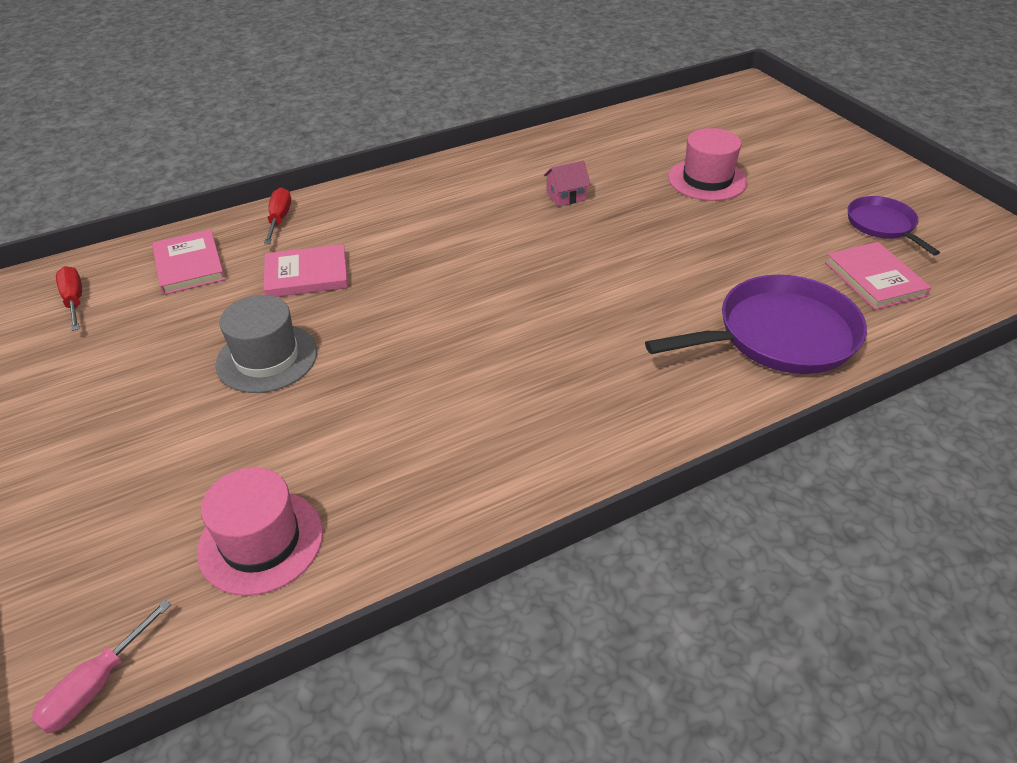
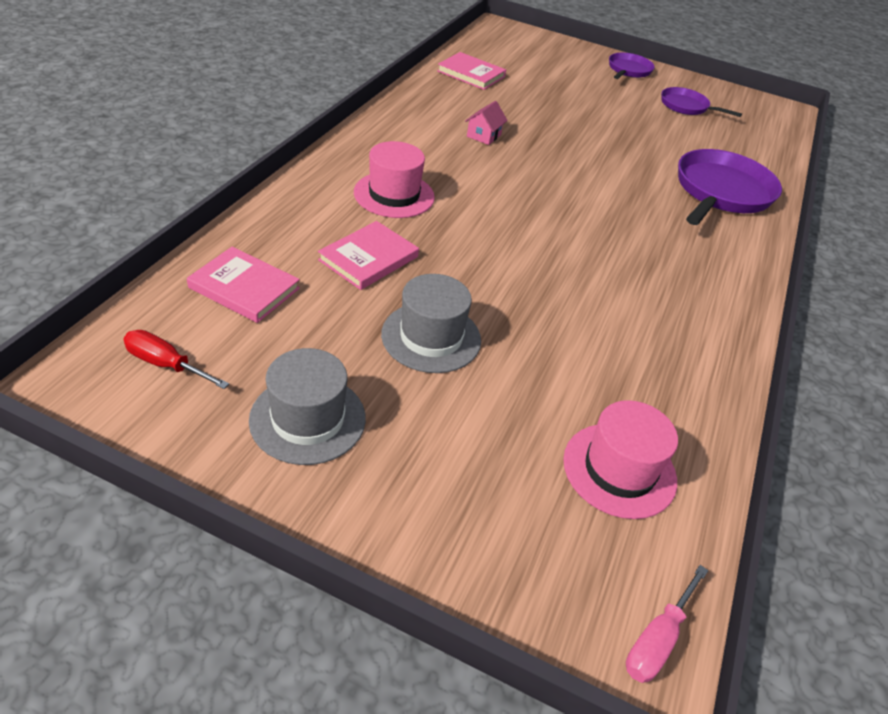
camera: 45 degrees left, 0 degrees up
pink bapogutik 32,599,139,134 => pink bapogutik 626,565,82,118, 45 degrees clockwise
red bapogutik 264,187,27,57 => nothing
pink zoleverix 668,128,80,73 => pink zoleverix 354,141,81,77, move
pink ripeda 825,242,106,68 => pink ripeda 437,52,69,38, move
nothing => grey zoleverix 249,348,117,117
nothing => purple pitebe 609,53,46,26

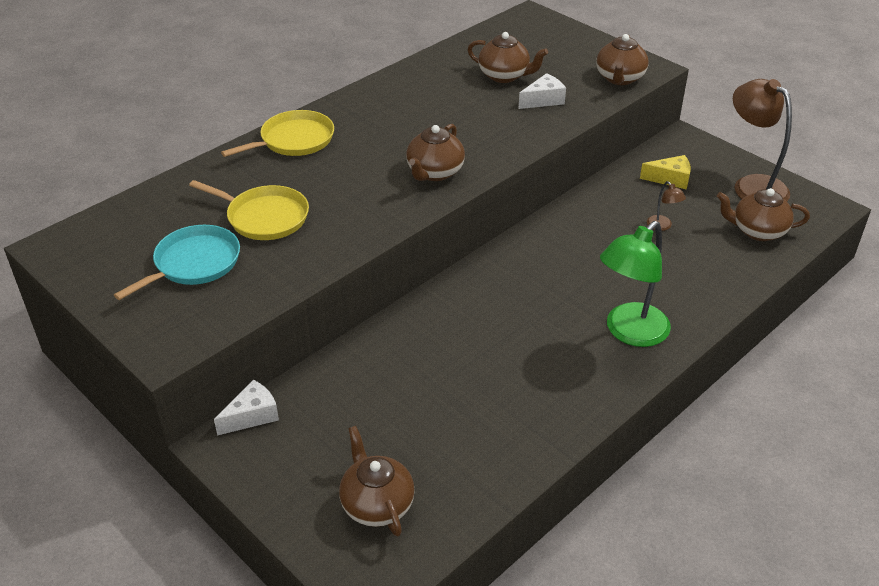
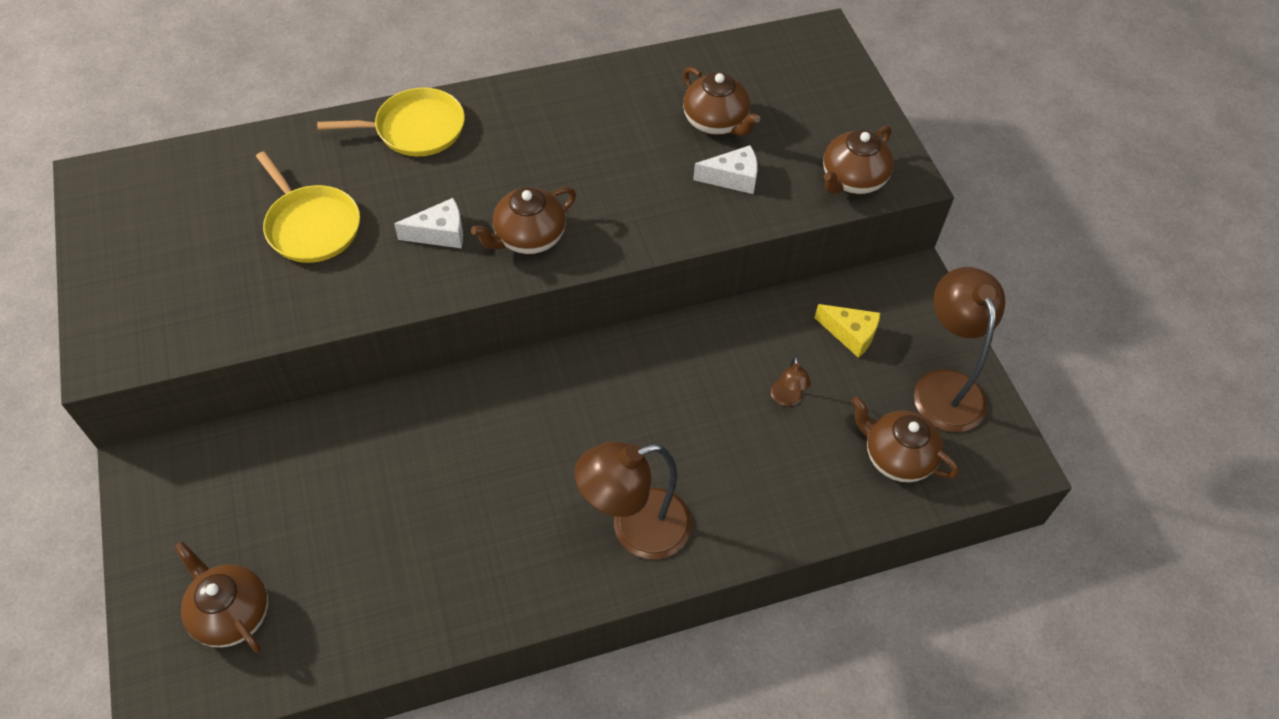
camera: 25 degrees right, 15 degrees up
turquoise pitebe 114,225,126,75 => nothing
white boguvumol 214,380,65,56 => white boguvumol 394,198,69,50, move
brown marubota 339,426,76,110 => brown marubota 174,541,94,112, 45 degrees counterclockwise
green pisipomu 600,221,71,126 => brown pisipomu 575,441,117,118

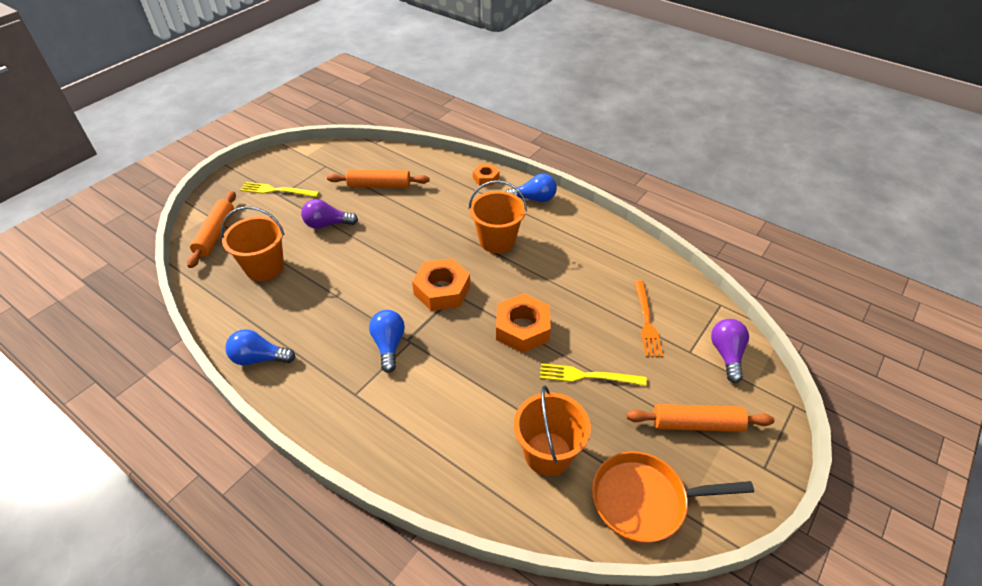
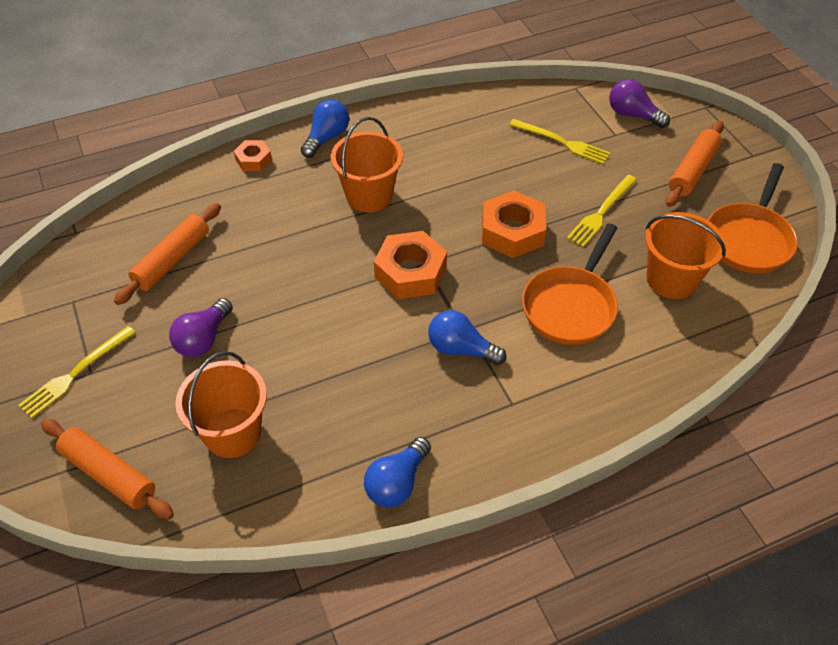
camera: 60 degrees left, 5 degrees up
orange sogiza 634,280,29,77 => yellow sogiza 509,119,102,45
nothing => orange pitebe 522,223,96,122

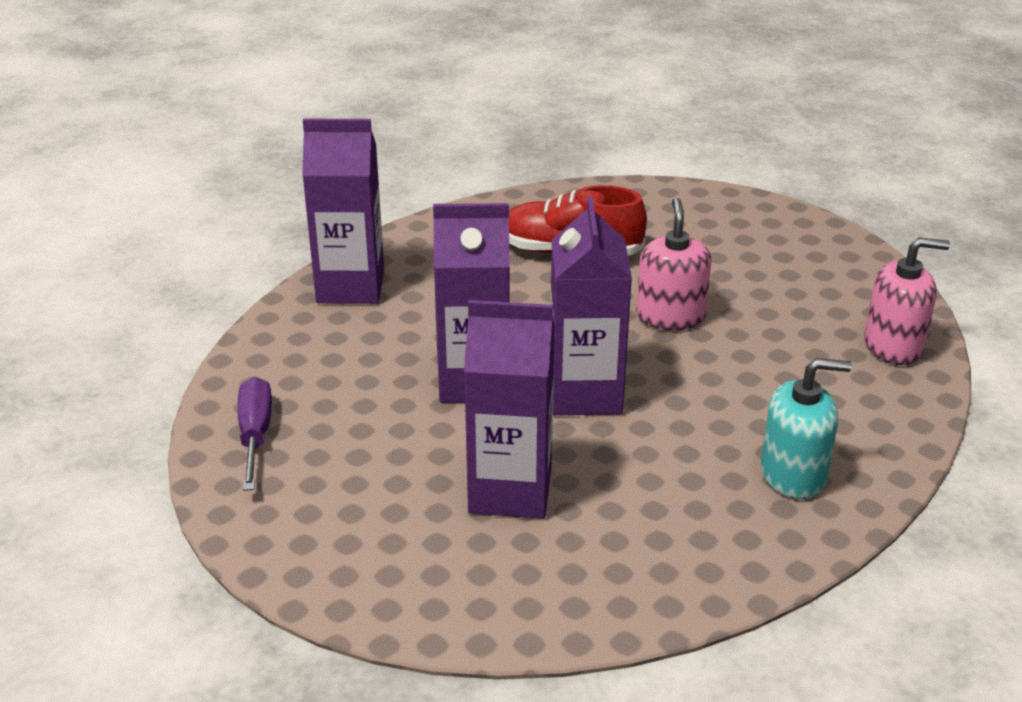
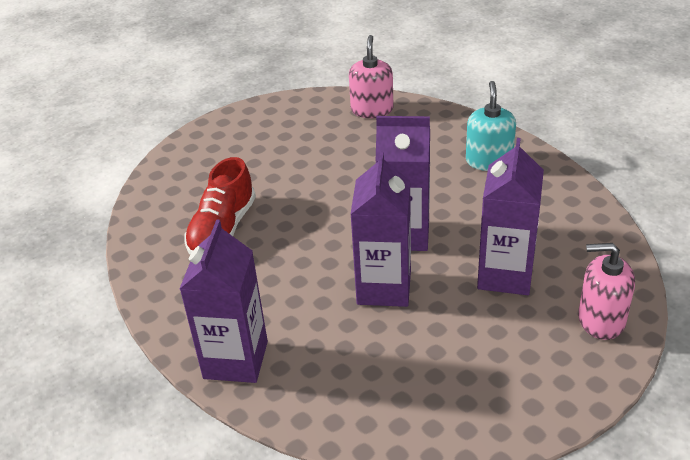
camera: 80 degrees left, 5 degrees up
purple bapogutik 238,377,34,114 => nothing
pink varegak 636,198,75,133 => pink varegak 578,243,57,97, move

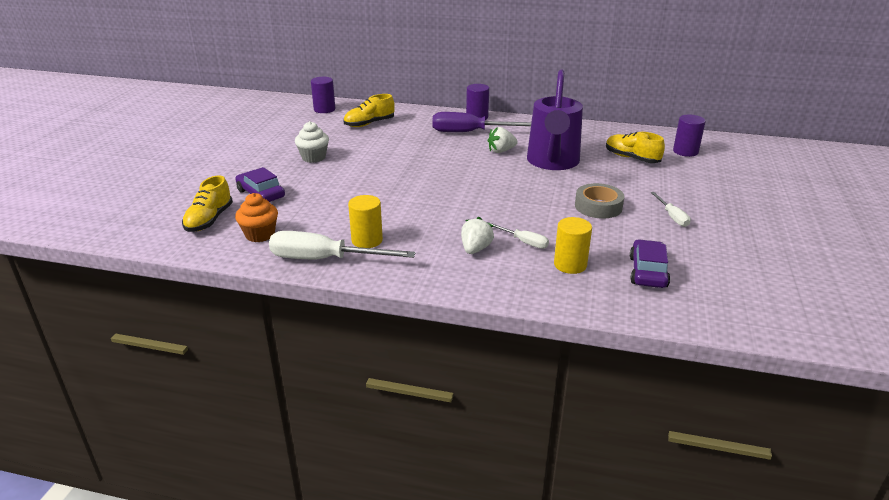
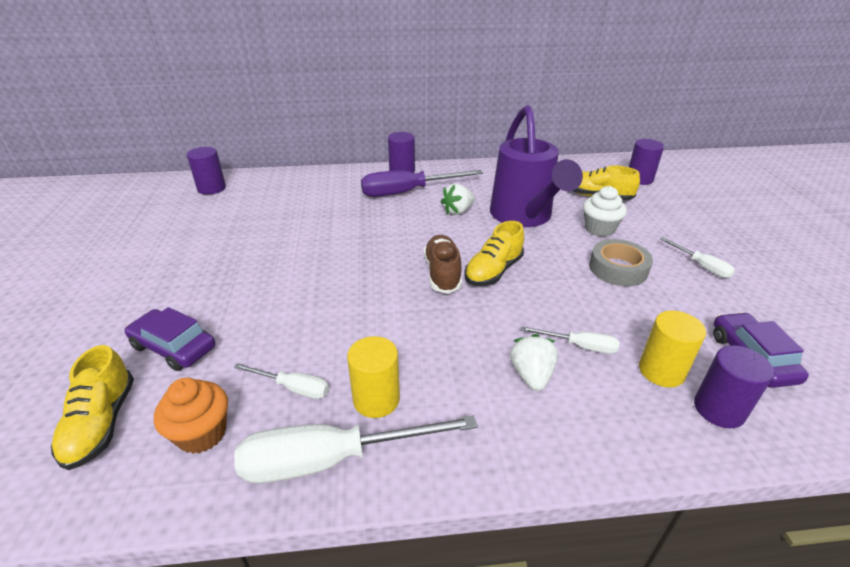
camera: 20 degrees left, 5 degrees up
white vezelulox 295,121,34,42 => white vezelulox 583,186,44,51, move
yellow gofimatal 343,94,52,33 => yellow gofimatal 464,221,60,65, move
nothing => white bapogutik 234,363,95,36
nothing => brown gofimatal 424,235,38,59
nothing => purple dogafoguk 694,345,80,83

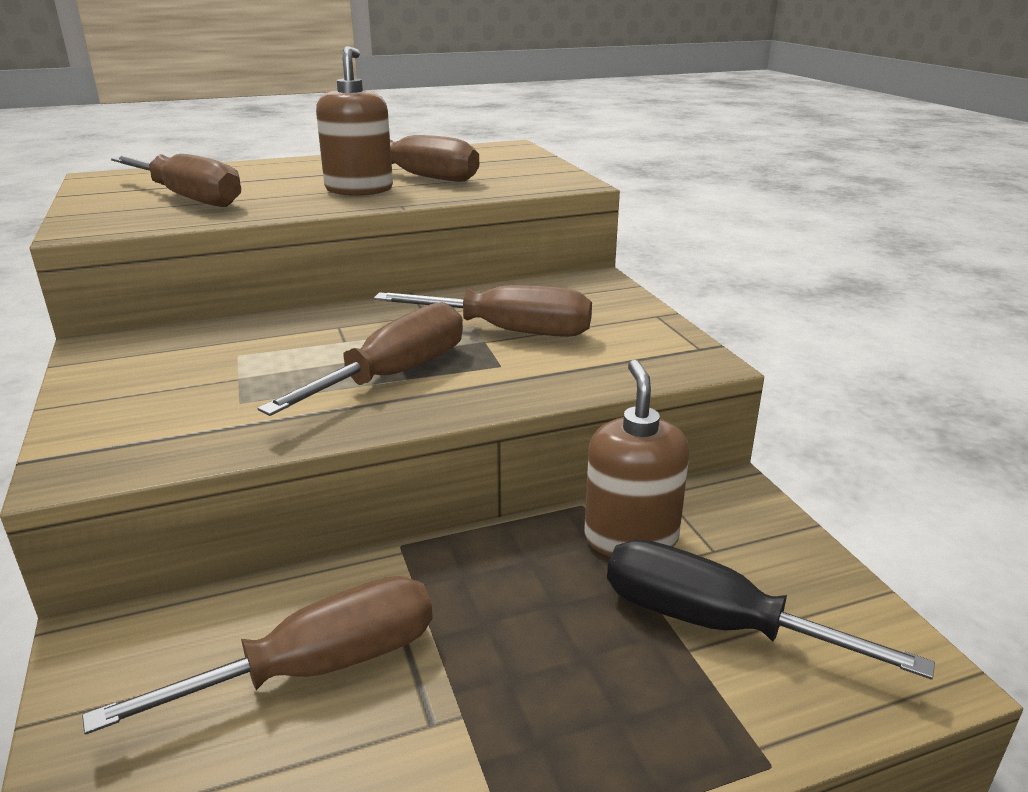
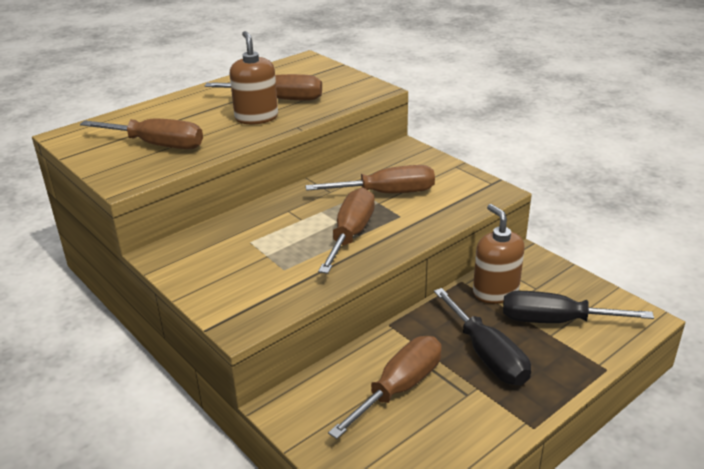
camera: 20 degrees left, 5 degrees up
nothing => black bapogutik 434,288,97,97

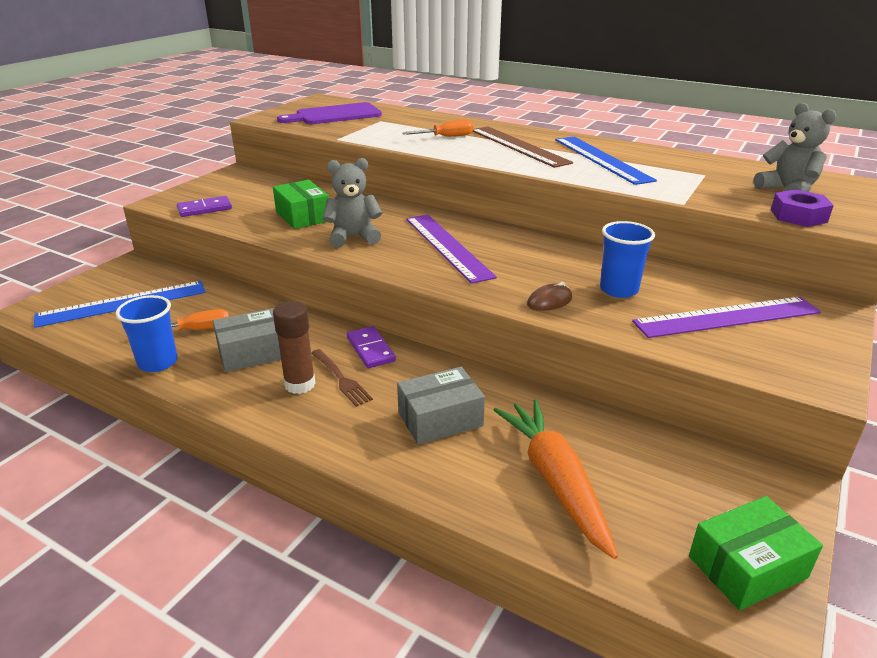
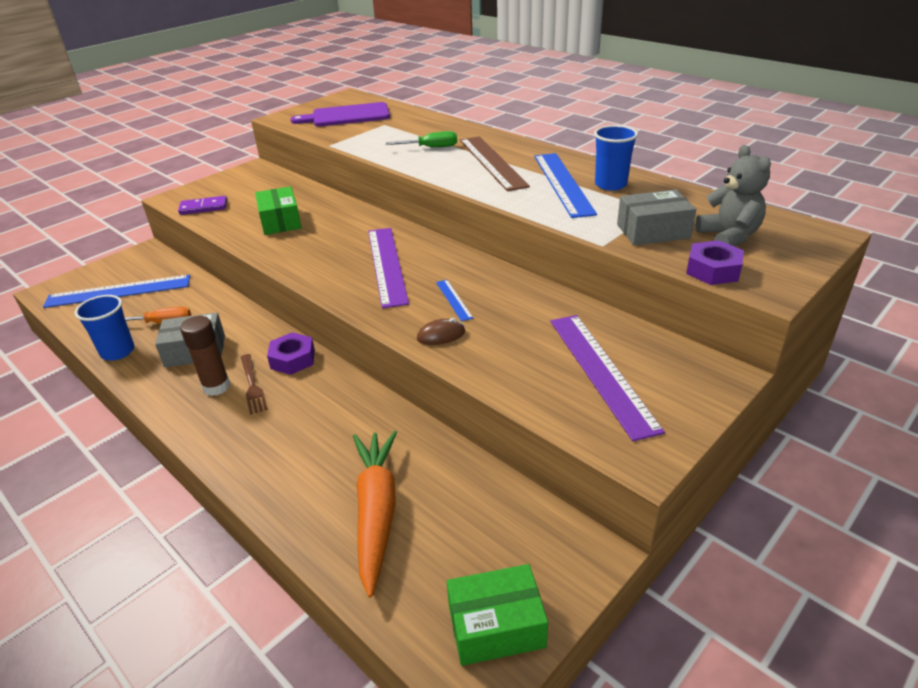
camera: 15 degrees right, 5 degrees up
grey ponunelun 323,158,59,90 => nothing
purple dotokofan 347,326,49,42 => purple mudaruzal 267,332,48,43
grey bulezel 397,367,88,78 => grey bulezel 617,190,79,56, move
orange bapogutik 402,120,71,17 => green bapogutik 386,131,71,16
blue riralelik 600,221,55,77 => blue riralelik 594,125,44,66, move
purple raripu 632,297,189,41 => purple raripu 550,315,115,126, 75 degrees clockwise
nothing => blue raripu 436,280,37,41

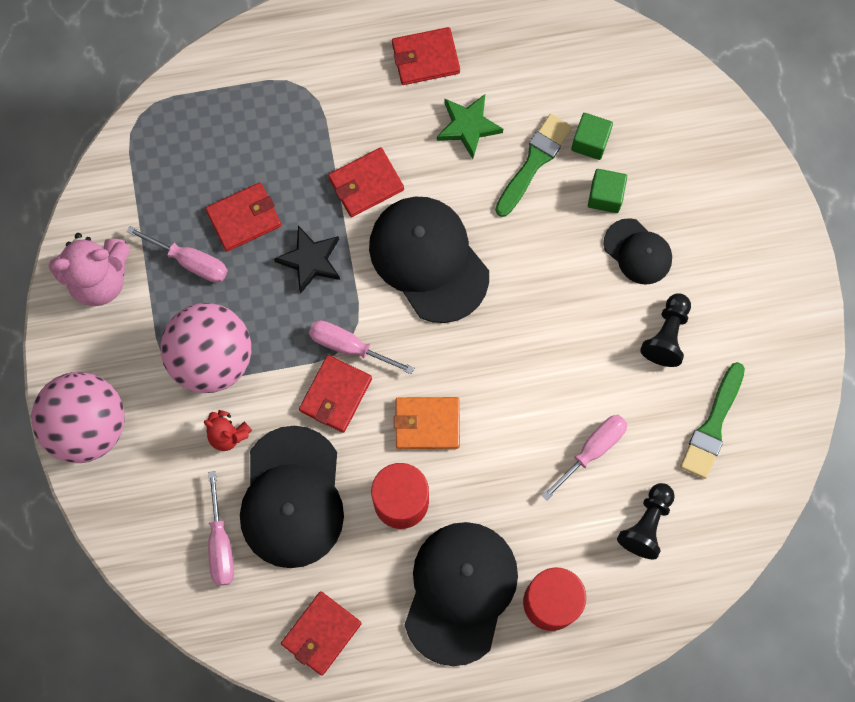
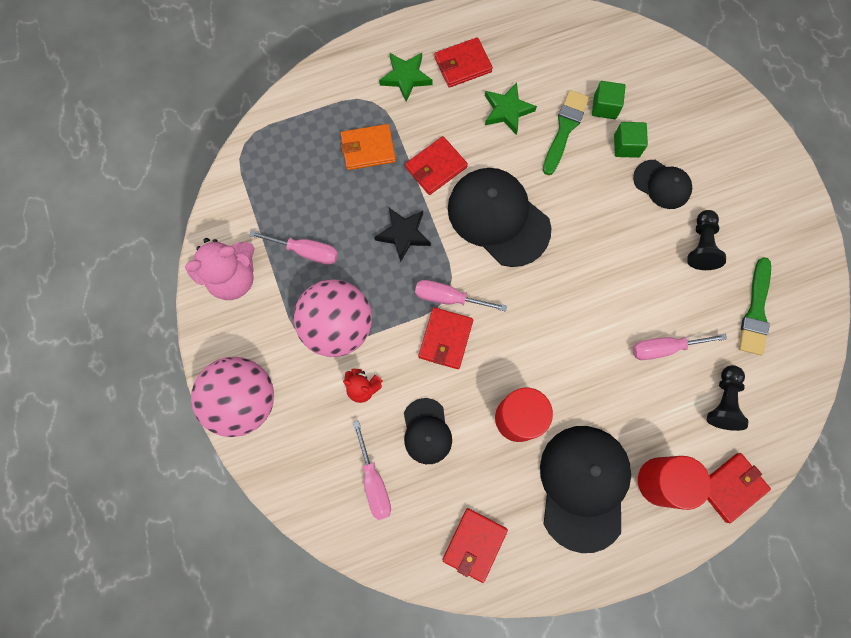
camera: 10 degrees left, 0 degrees up
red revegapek 205,182,77,69 => red revegapek 707,453,64,70, move
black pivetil 240,426,104,142 => black pivetil 404,398,48,66, x0.54
orange revegapek 394,397,66,52 => orange revegapek 341,124,55,46, move
pink bapogutik 541,415,87,86 => pink bapogutik 633,334,94,26, 135 degrees counterclockwise
nothing => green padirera 379,53,54,49

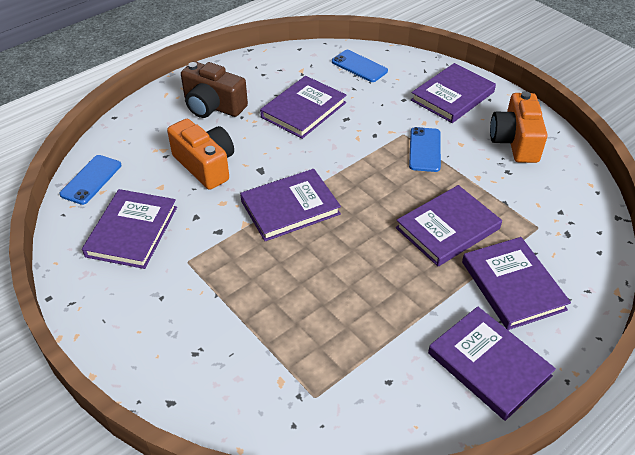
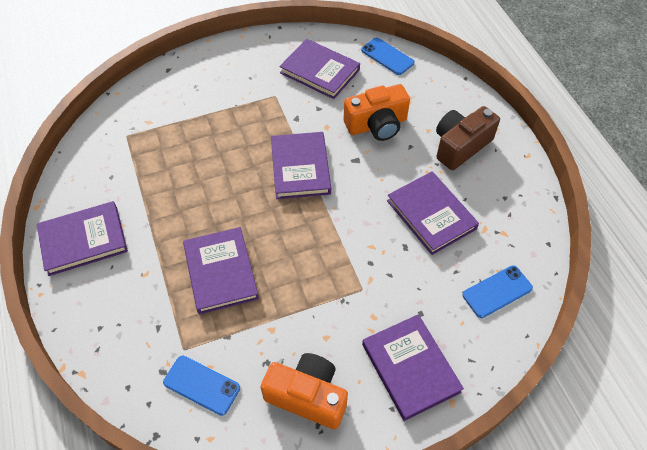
camera: 110 degrees right, 10 degrees up
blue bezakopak 409,127,32,45 => blue bezakopak 163,356,77,60, move
purple ripeda 462,237,109,93 => nothing

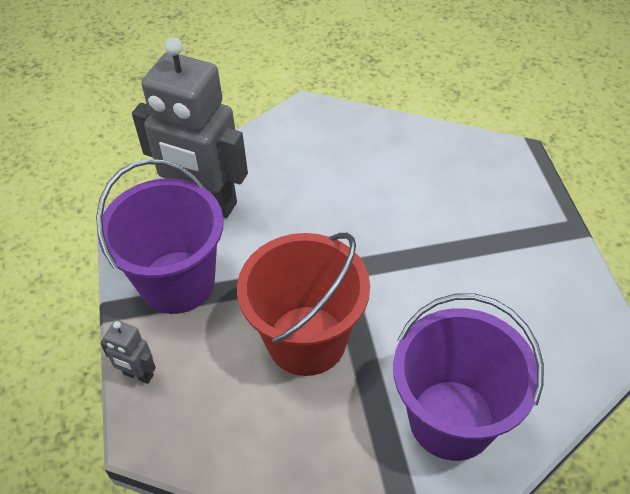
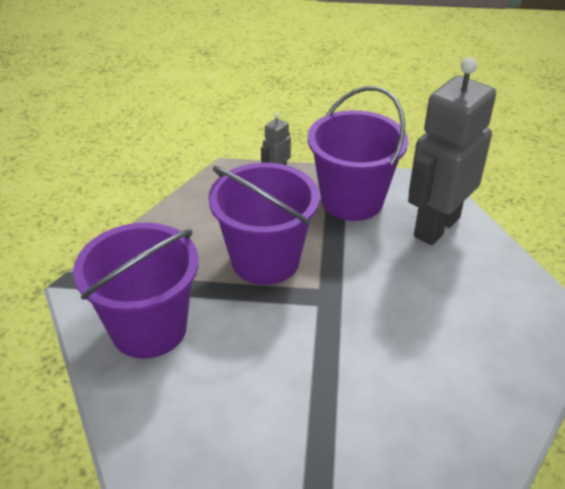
camera: 105 degrees right, 10 degrees down
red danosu 237,233,133,143 => purple danosu 208,163,112,122

